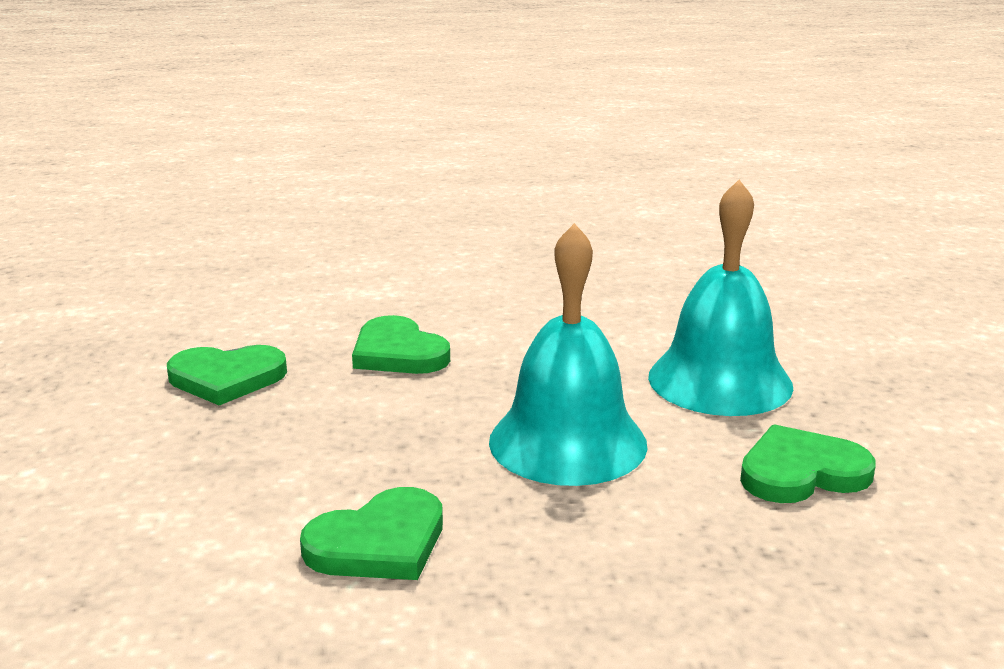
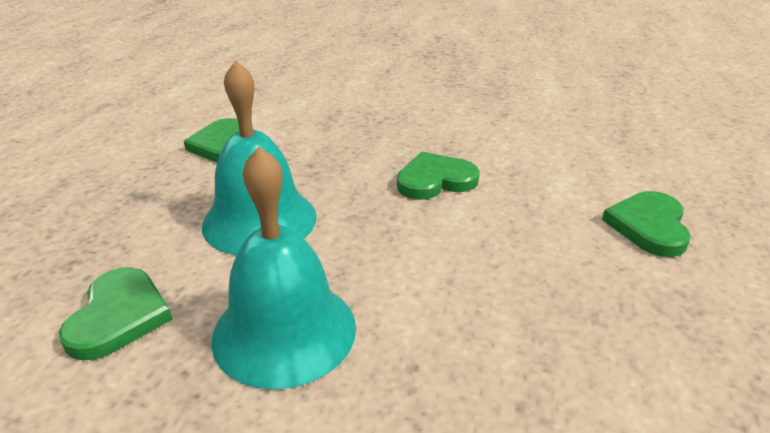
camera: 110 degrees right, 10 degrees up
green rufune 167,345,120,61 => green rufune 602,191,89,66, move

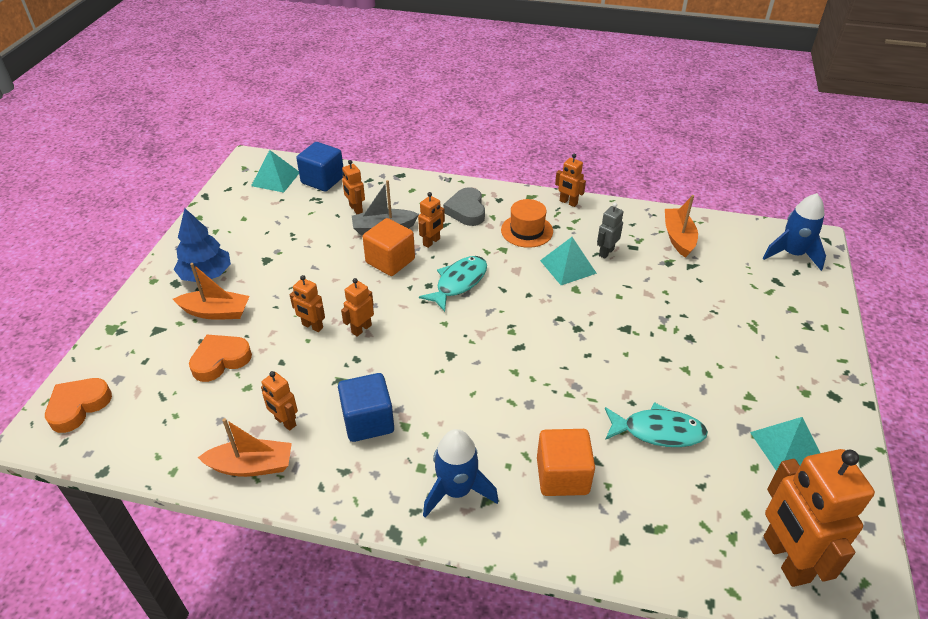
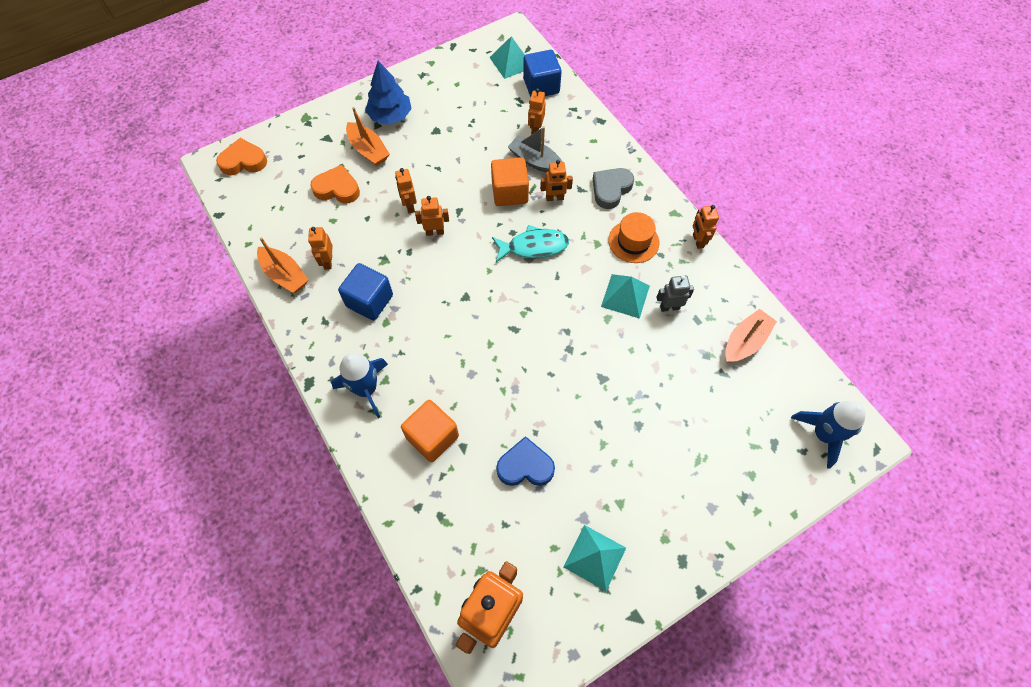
camera: 45 degrees right, 20 degrees up
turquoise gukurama 605,402,103,45 => blue rufune 496,436,59,50

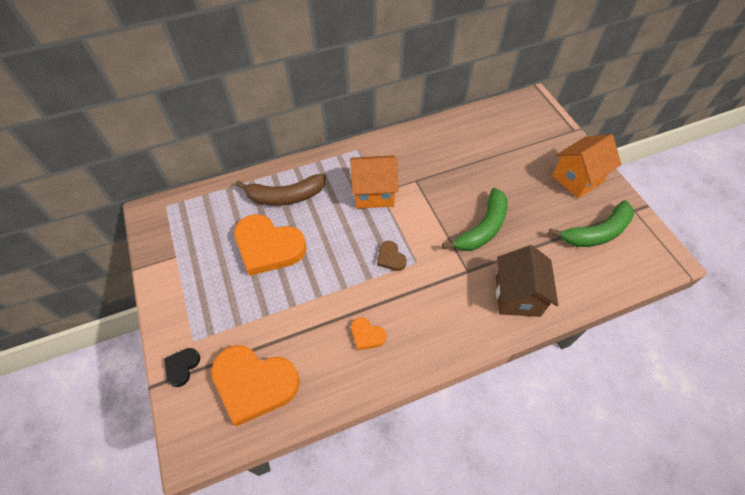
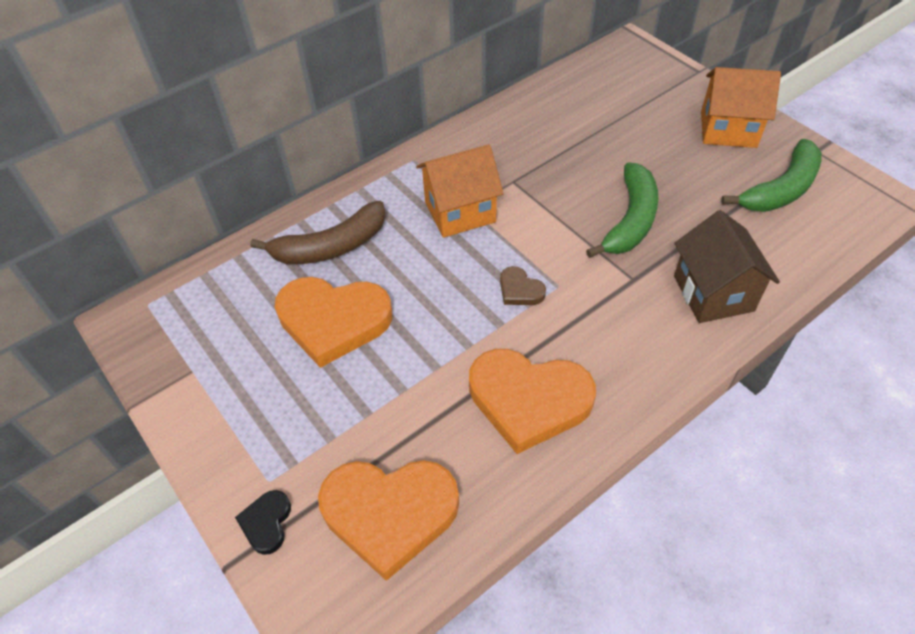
camera: 15 degrees left, 5 degrees down
orange rufune 351,318,35,32 => orange rufune 469,349,127,105, x2.22
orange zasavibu 552,134,69,64 => orange zasavibu 701,67,80,81, 60 degrees clockwise

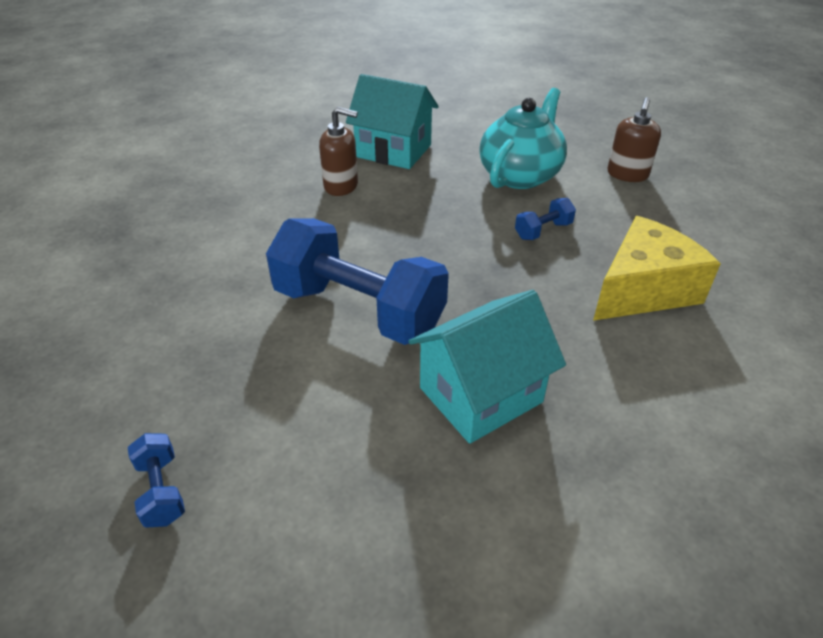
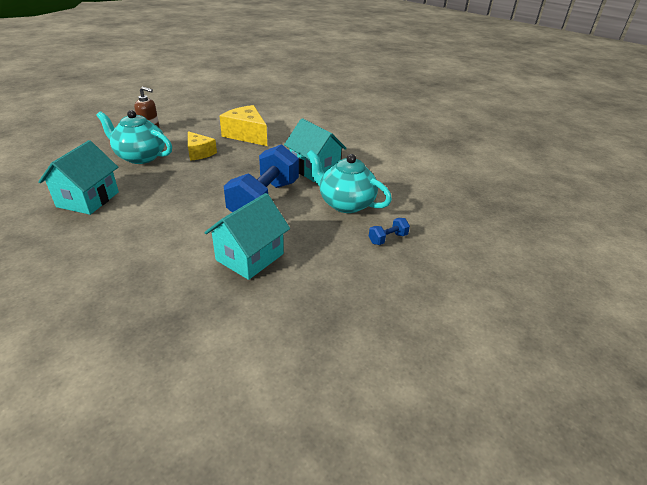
camera: 100 degrees left, 5 degrees down
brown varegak 319,107,39,89 => nothing
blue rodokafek 515,198,61,42 => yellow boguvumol 188,131,29,30
nothing => turquoise zasavibu 204,193,86,87
nothing => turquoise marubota 307,150,85,63

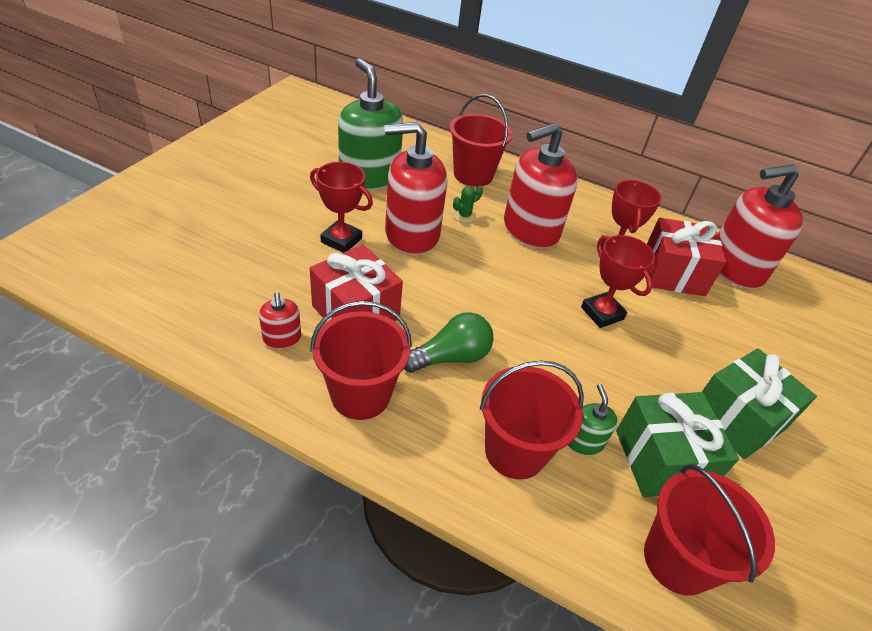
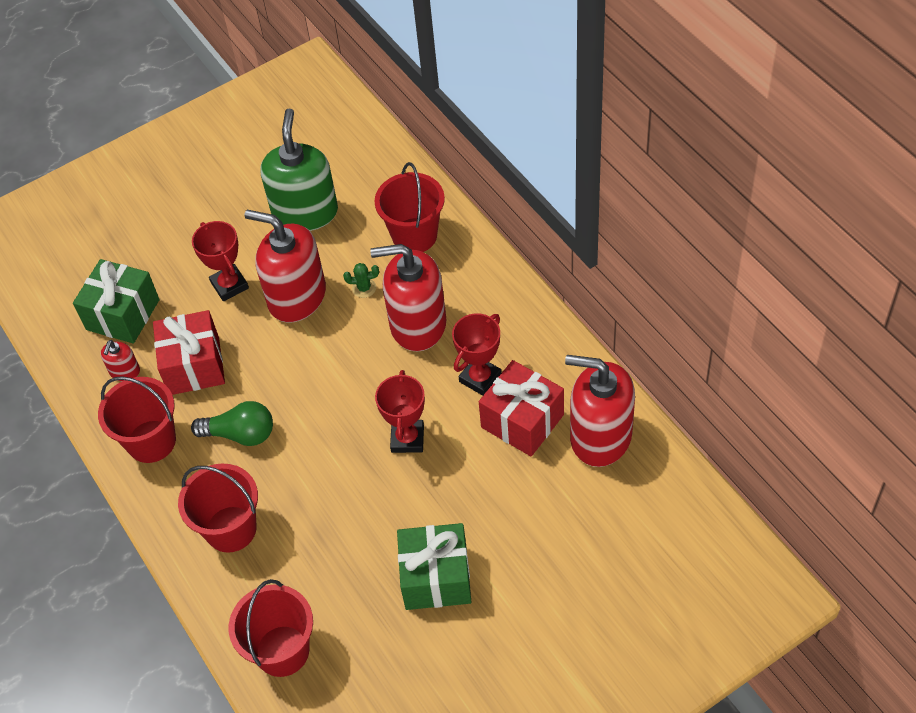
camera: 40 degrees right, 10 degrees up
green varegak 568,384,50,71 => nothing
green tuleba 616,392,123,105 => green tuleba 73,259,87,85, move

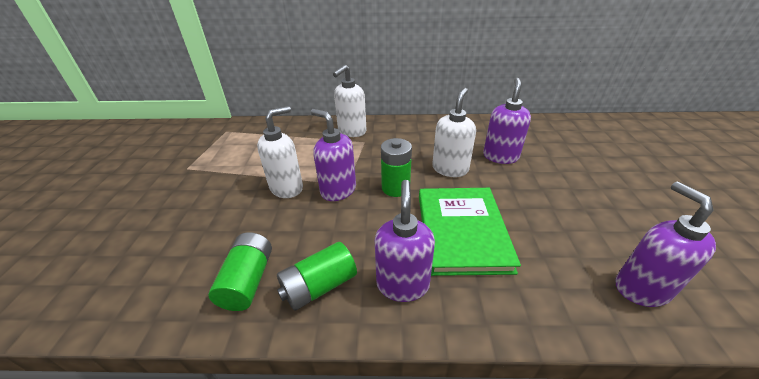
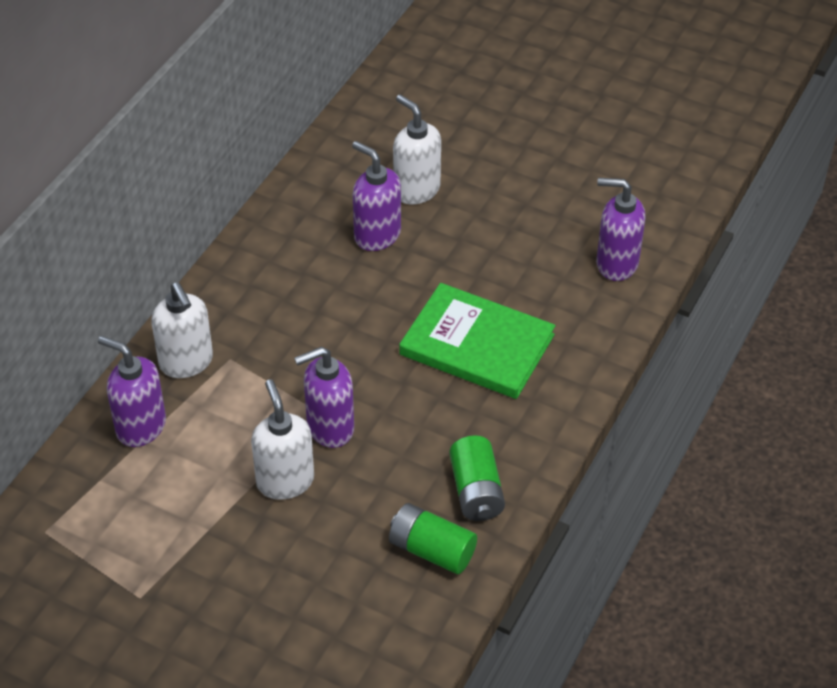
camera: 65 degrees left, 10 degrees up
purple varegak 375,180,60,122 => purple varegak 98,336,68,111, move
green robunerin 381,138,31,59 => nothing
white varegak 432,88,44,89 => white varegak 393,94,48,110, move

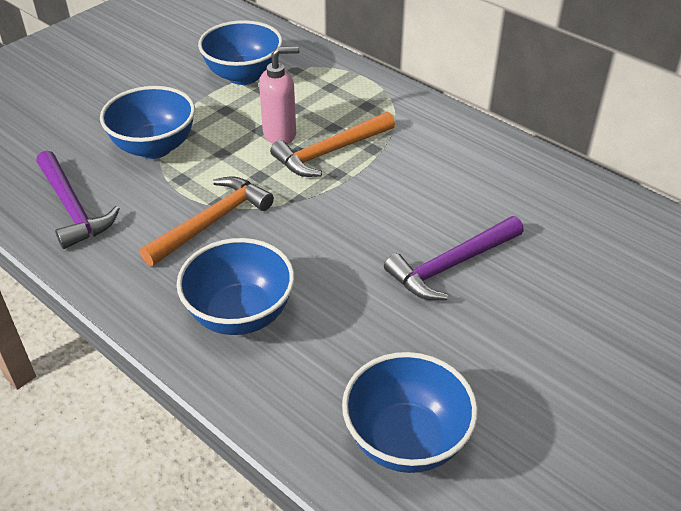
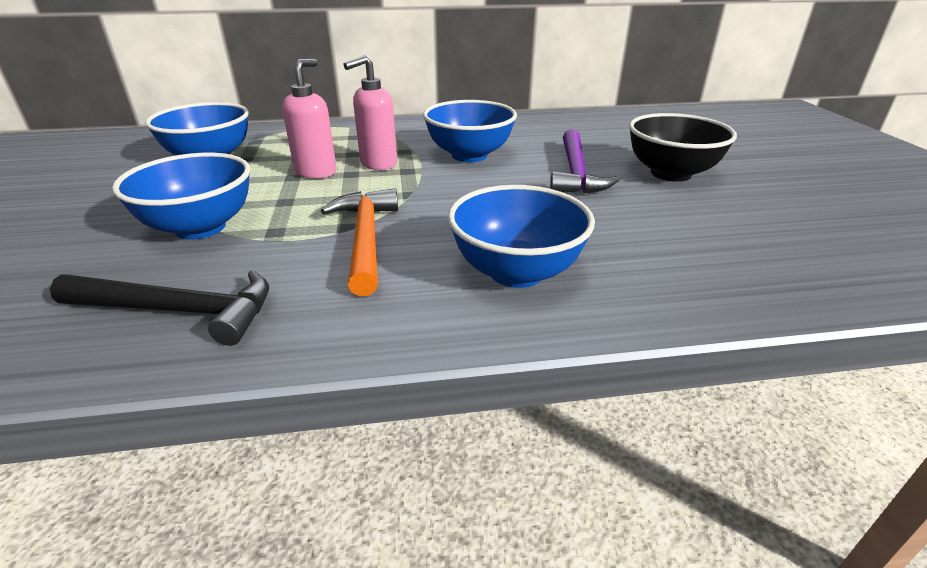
camera: 50 degrees left, 10 degrees down
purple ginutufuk 36,150,84,99 => black ginutufuk 50,270,219,76
orange ginutufuk 270,112,125,65 => pink varegak 344,55,53,115
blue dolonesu 342,352,136,121 => blue dolonesu 423,100,94,62, move
nothing => black dolonesu 629,113,108,69

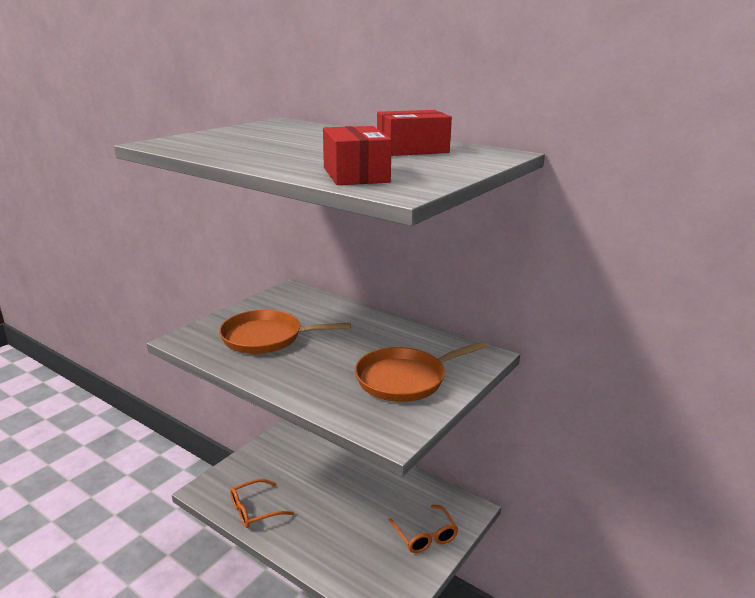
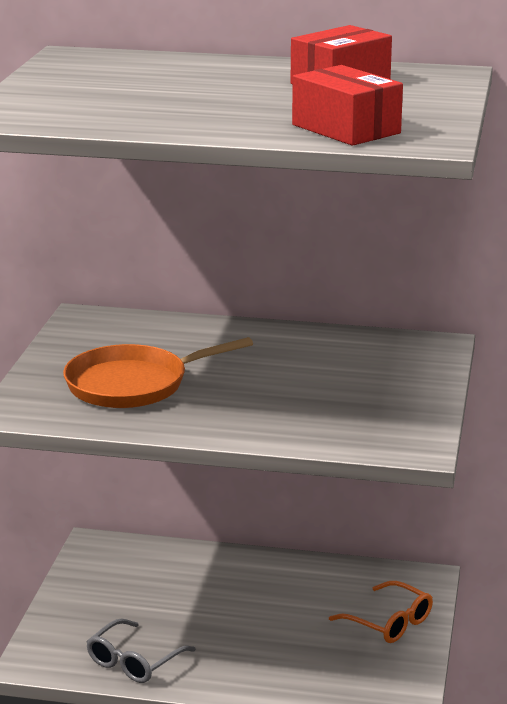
camera: 25 degrees left, 0 degrees up
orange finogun 230,479,64,49 => grey finogun 86,619,110,64
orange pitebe 355,341,133,61 => nothing

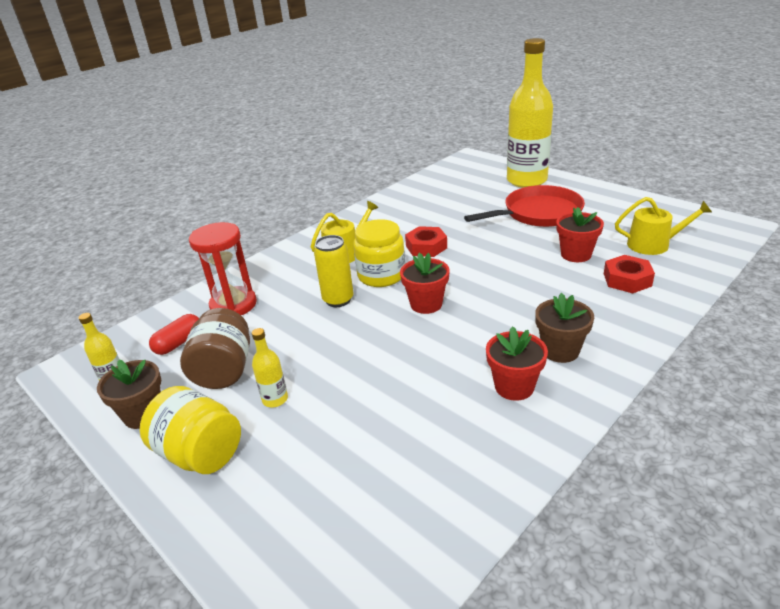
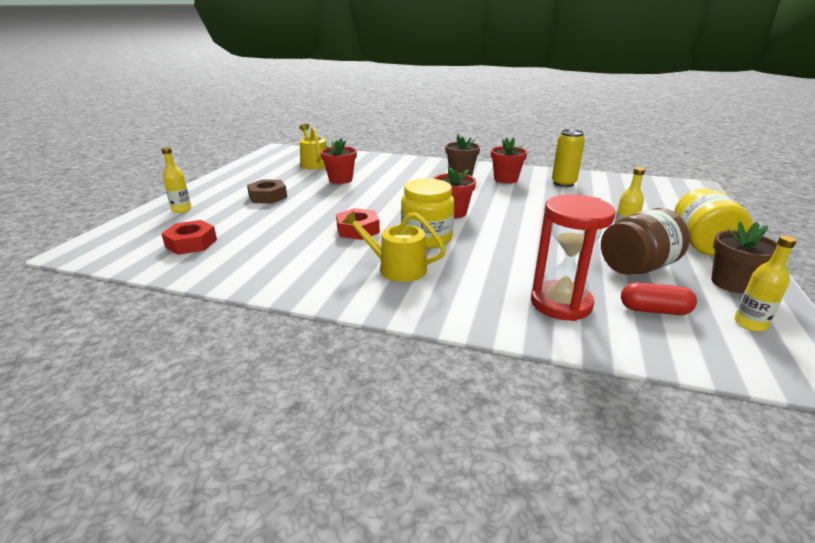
camera: 120 degrees left, 5 degrees down
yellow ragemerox 314,235,40,72 => yellow ragemerox 552,129,33,58, move
red pitebe 464,185,121,42 => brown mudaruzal 247,179,40,25
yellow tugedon 507,38,46,150 => yellow tugedon 162,147,30,66, x0.40
red mudaruzal 604,255,51,38 => red mudaruzal 161,220,56,35, move

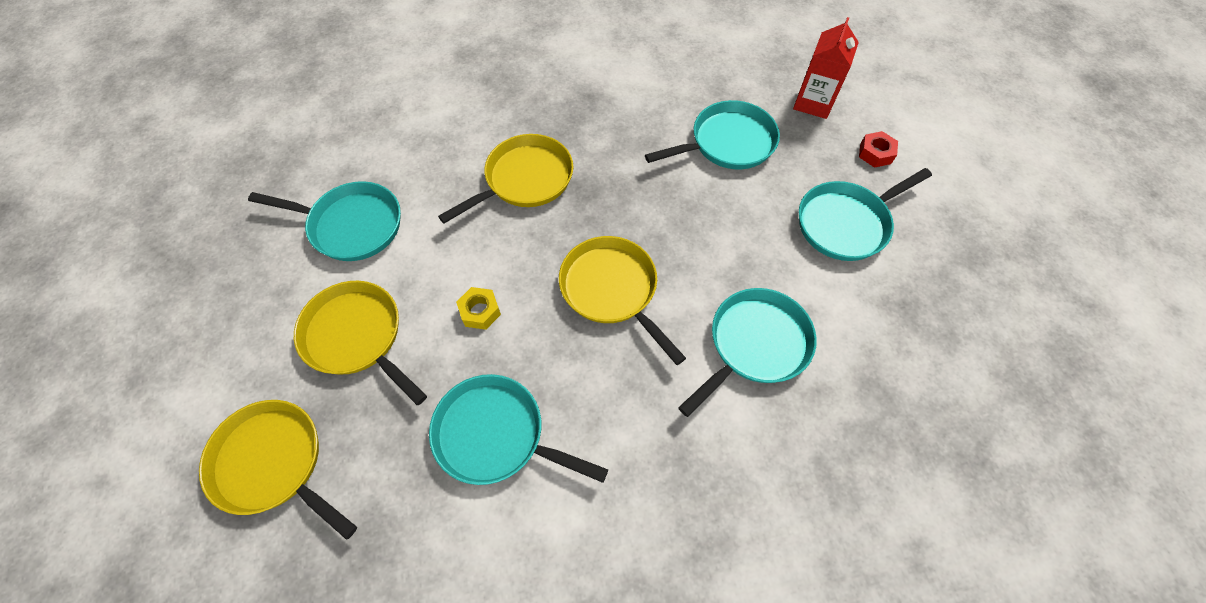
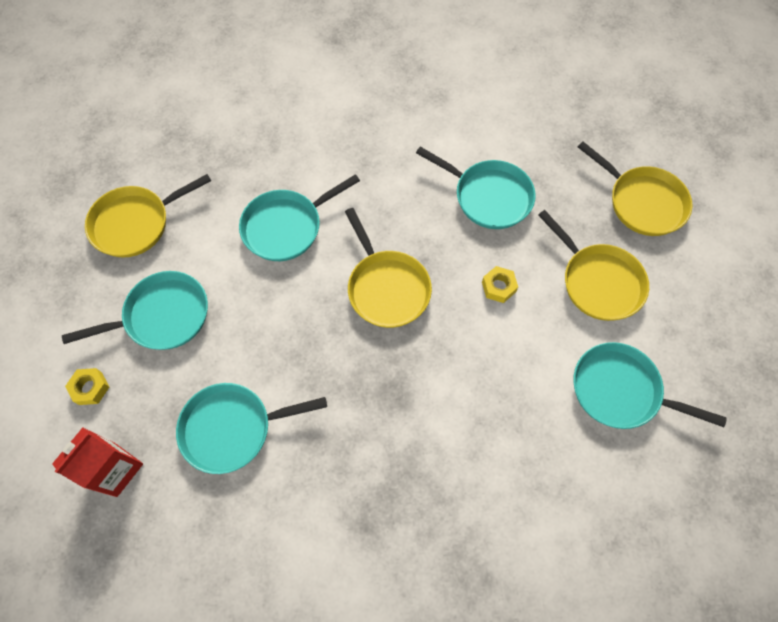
camera: 170 degrees left, 5 degrees up
yellow pitebe 438,134,135,89 => yellow pitebe 85,174,126,84, move
red mudaruzal 859,131,39,37 => yellow mudaruzal 65,368,44,37

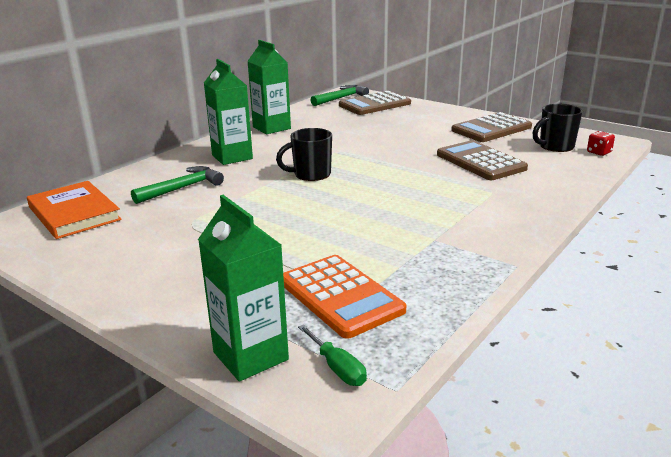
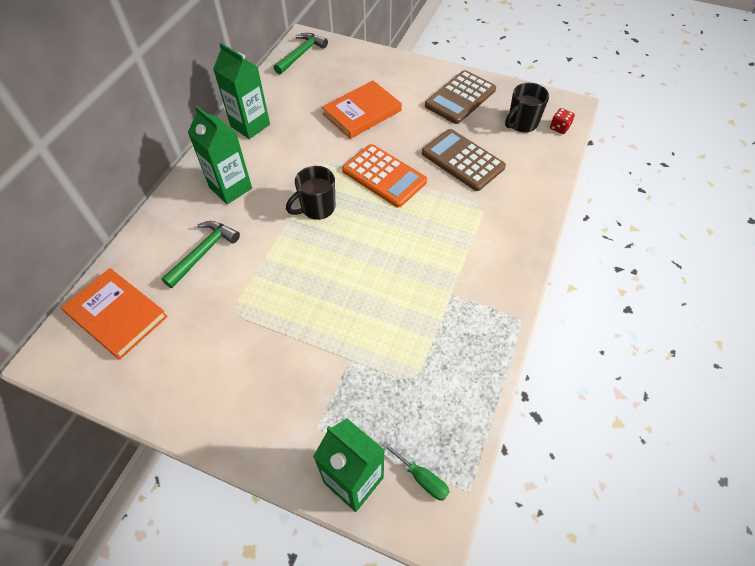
camera: 15 degrees left, 30 degrees up
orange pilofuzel 283,255,123,84 => orange pilofuzel 342,144,85,64, move
brown pilofuzel 339,91,72,24 => nothing
nothing => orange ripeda 322,80,80,59

